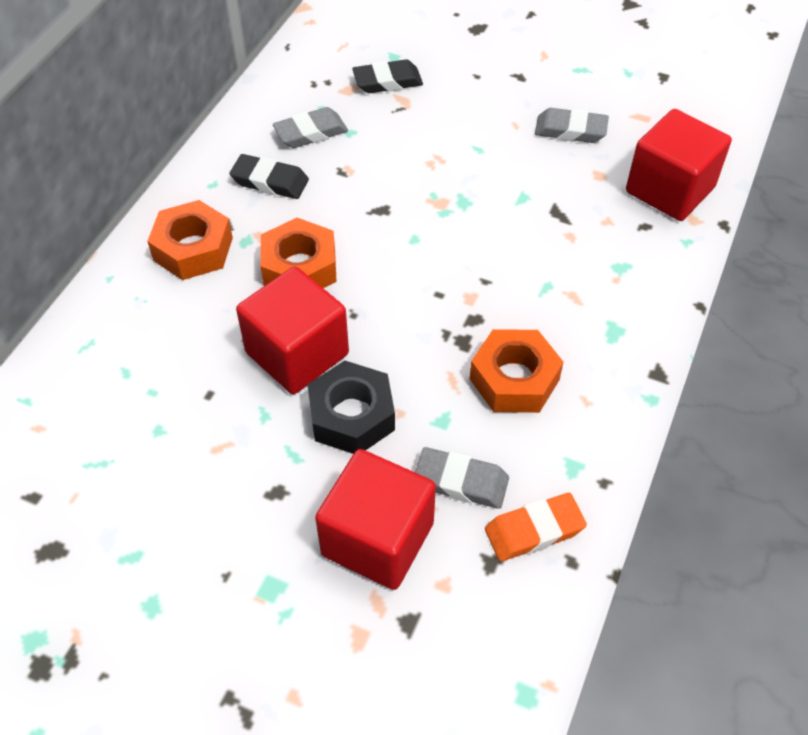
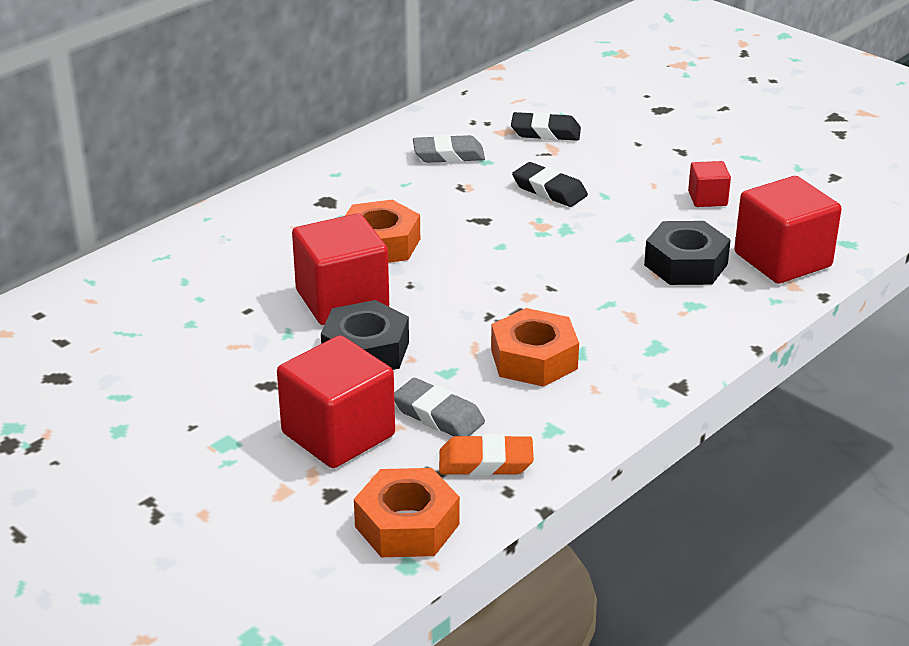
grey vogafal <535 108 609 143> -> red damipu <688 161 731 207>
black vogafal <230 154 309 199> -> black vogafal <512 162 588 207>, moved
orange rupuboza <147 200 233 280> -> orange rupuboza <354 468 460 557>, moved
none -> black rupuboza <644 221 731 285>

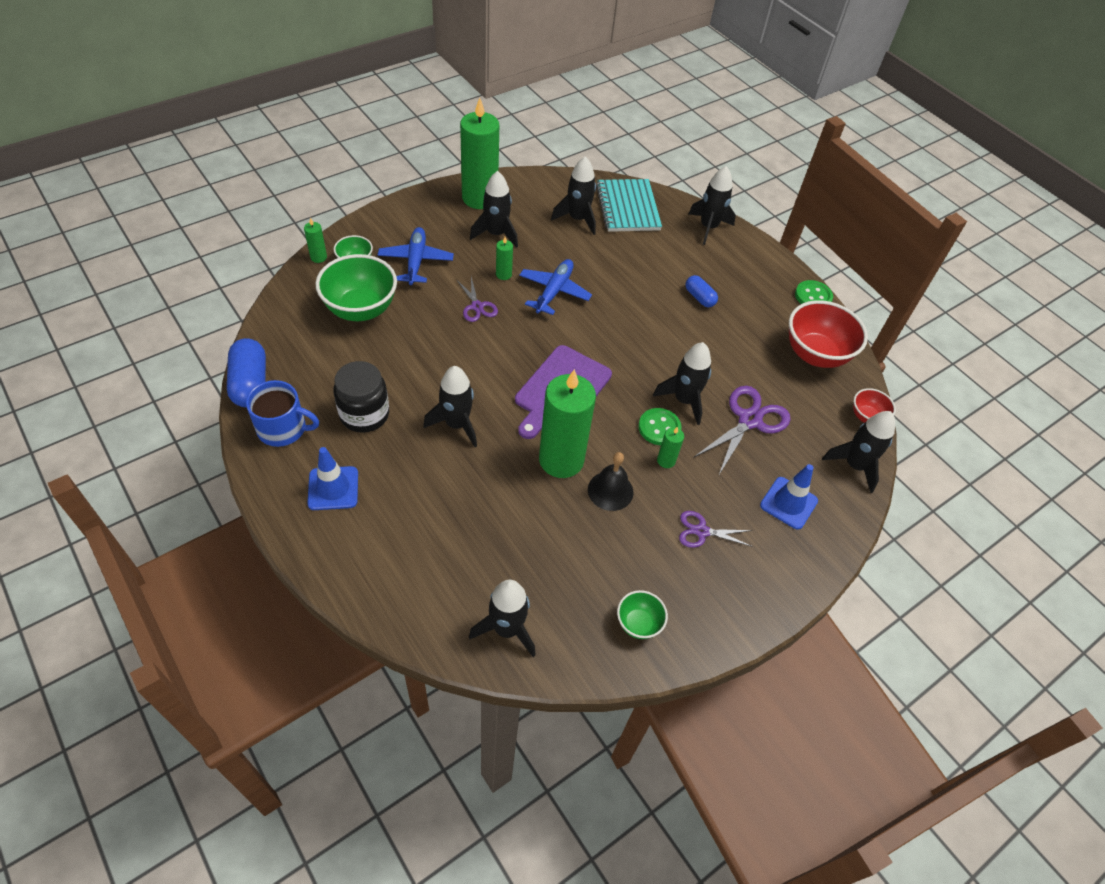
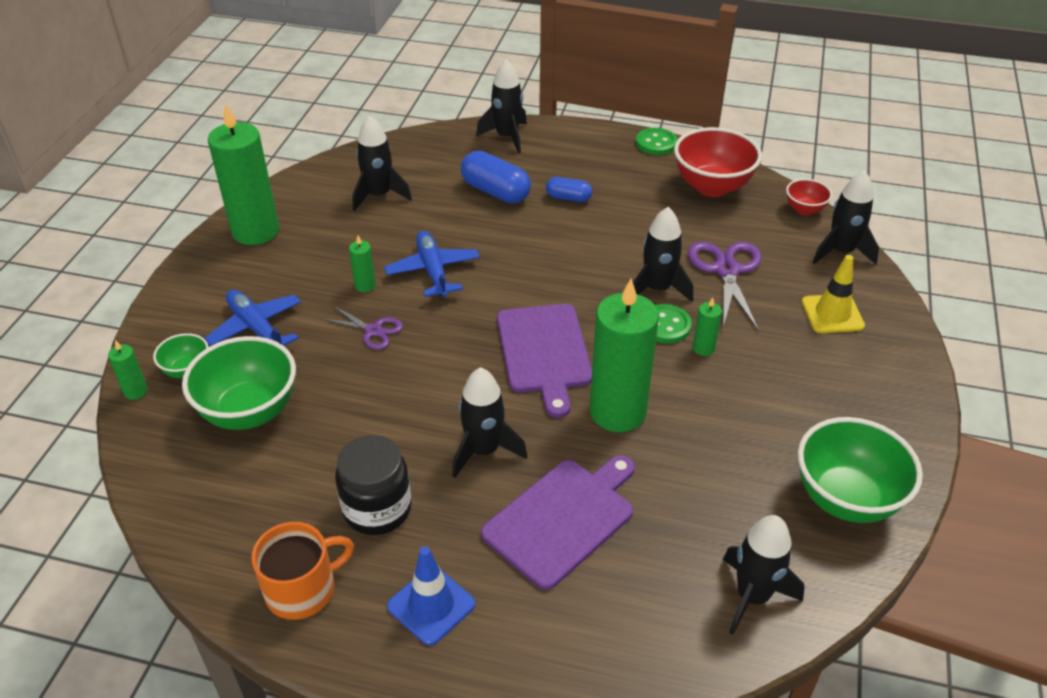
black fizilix <470 171 518 248> -> none
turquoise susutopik <596 179 662 232> -> none
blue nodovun <227 338 266 407> -> blue nodovun <461 151 531 204>, moved
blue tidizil <246 380 319 447> -> orange tidizil <252 522 354 620>
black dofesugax <588 452 634 511> -> none
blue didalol <760 464 818 530> -> yellow didalol <802 255 865 333>
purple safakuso <679 511 753 548> -> none
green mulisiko <617 590 668 639> -> green mulisiko <798 417 923 523>, x1.95
none -> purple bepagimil <481 455 635 590>

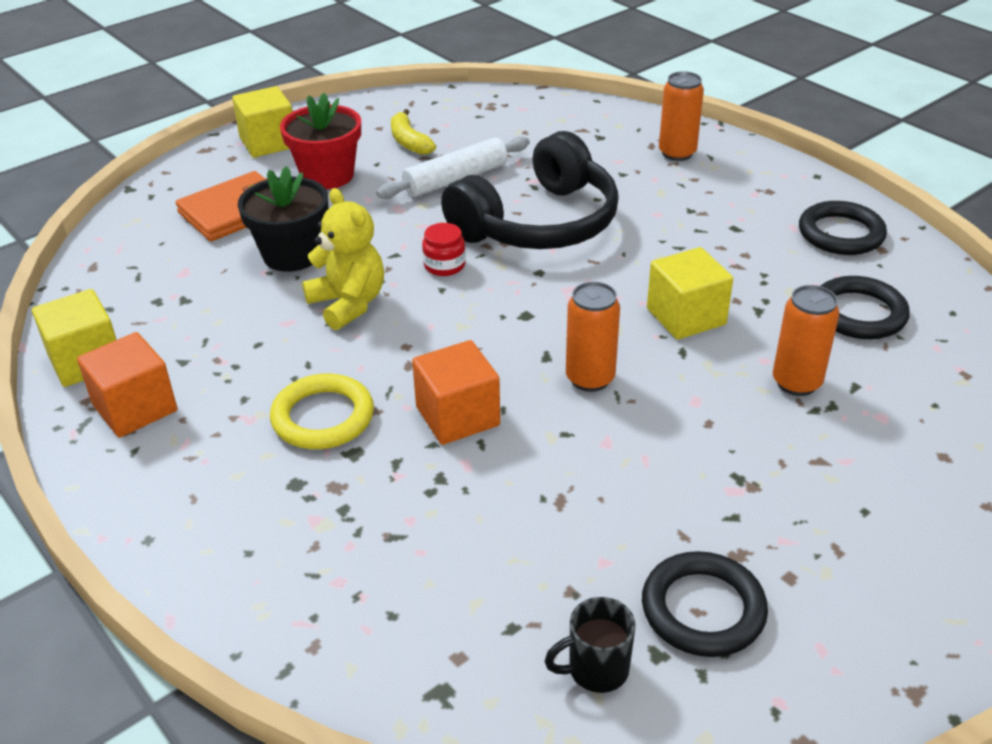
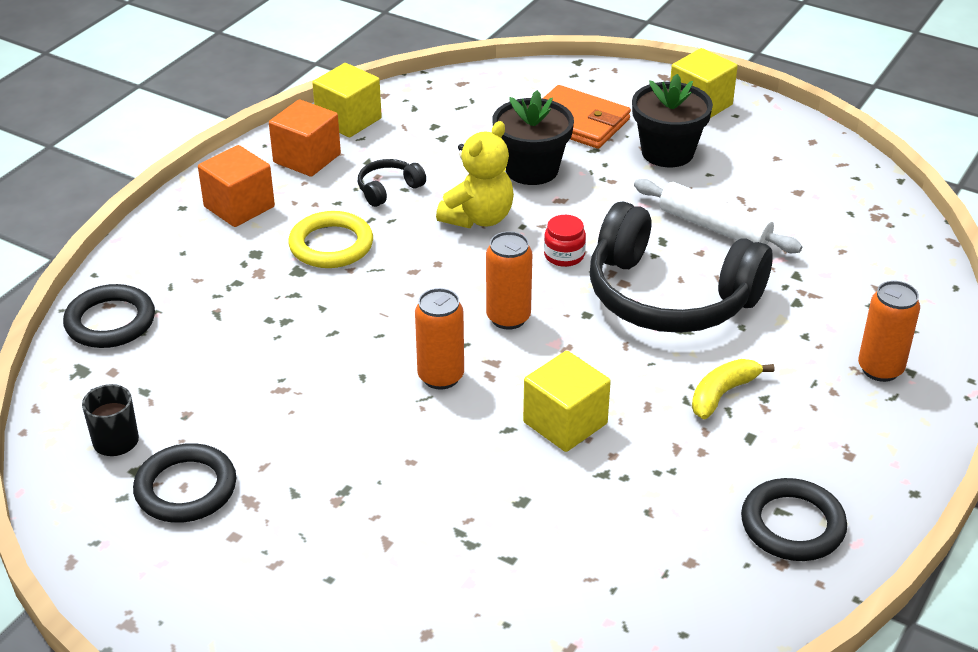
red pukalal <280 93 361 189> -> black pukalal <632 74 713 167>
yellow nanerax <391 109 436 155> -> yellow nanerax <692 359 774 419>, moved
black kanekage <821 276 910 339> -> black kanekage <63 284 155 348>, moved
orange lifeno <773 285 839 396> -> orange lifeno <486 231 532 330>, moved
orange damipu <412 340 500 445> -> orange damipu <198 145 275 227>, moved
none -> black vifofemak <358 159 426 207>

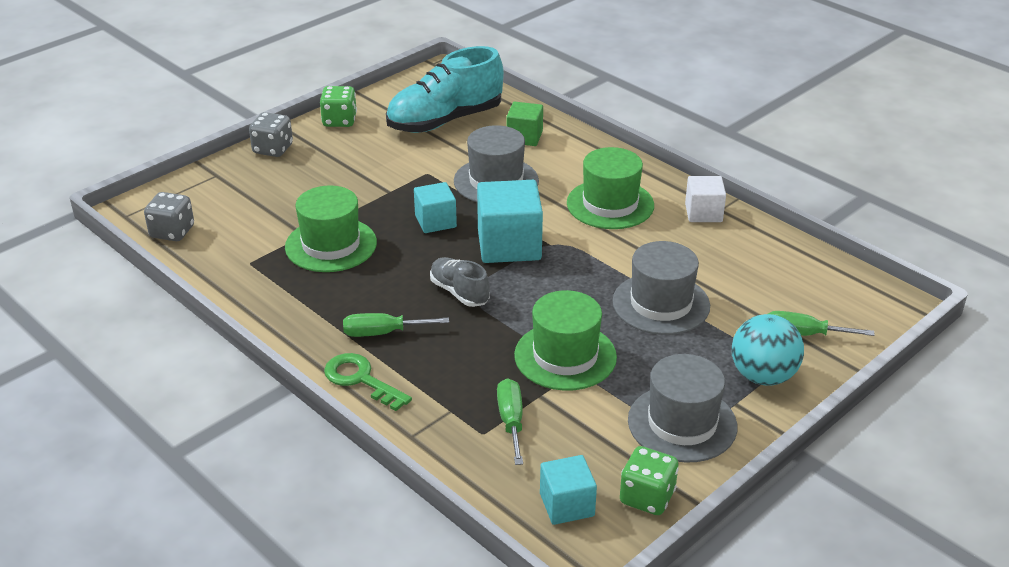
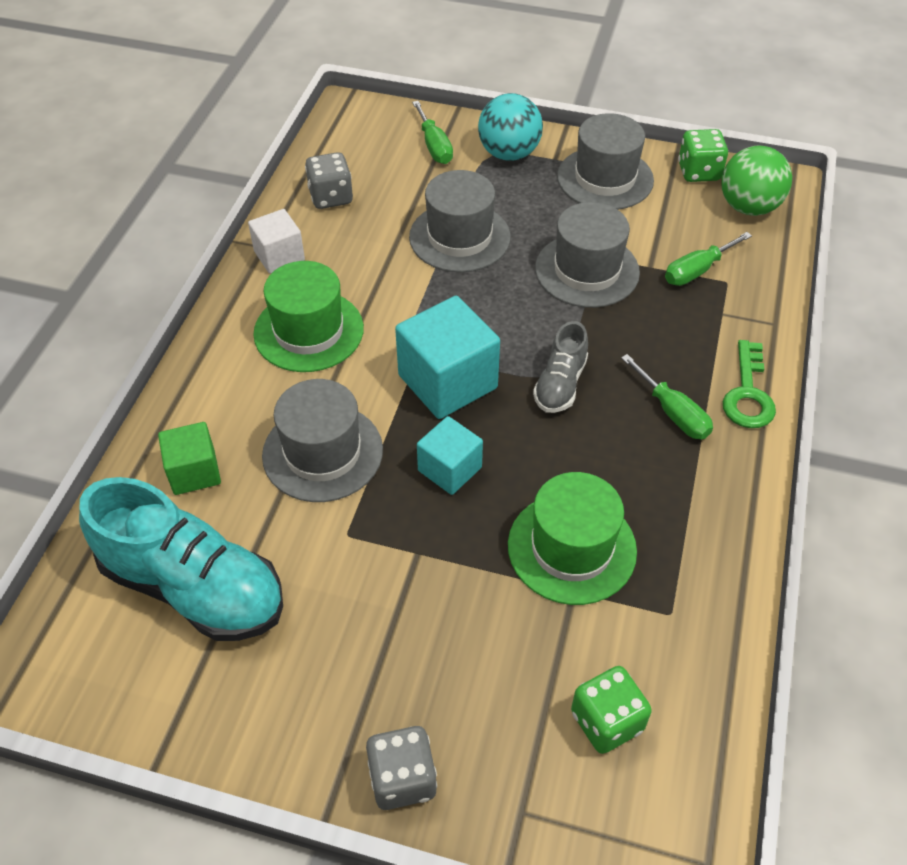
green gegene <320 86 357 127> -> green gegene <571 666 652 754>, moved
grey gegene <144 192 194 241> -> grey gegene <305 152 353 209>, moved
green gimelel <514 290 617 391> -> grey gimelel <535 202 640 308>
turquoise damipu <540 455 597 525> -> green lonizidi <722 146 792 216>

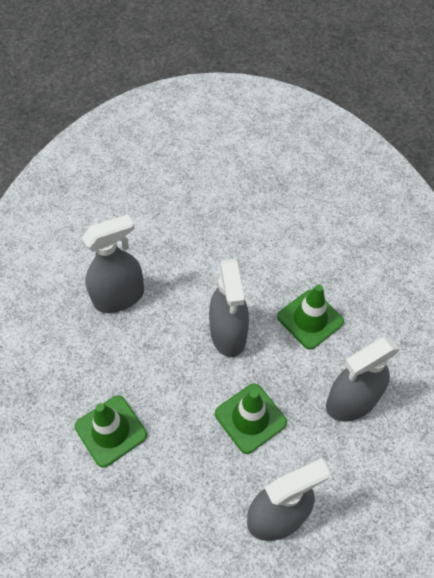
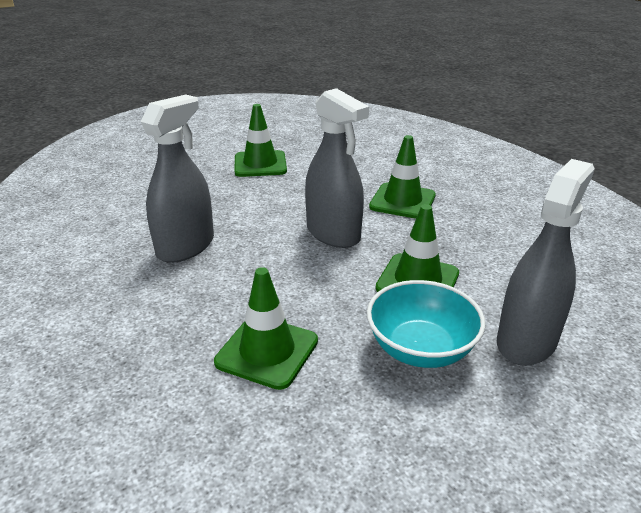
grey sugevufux <326 338 400 422> -> none
none -> green didalol <234 104 287 177>
none -> turquoise mulisiko <367 280 485 368>

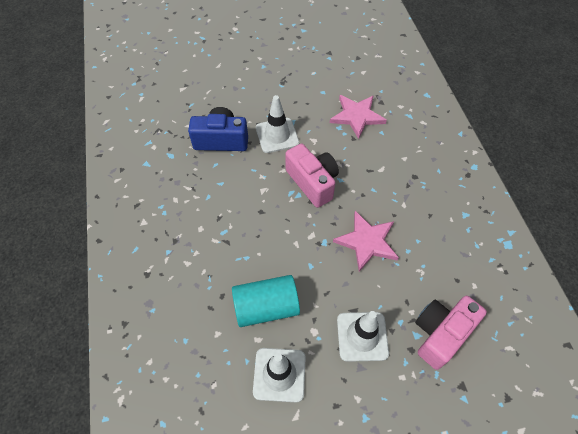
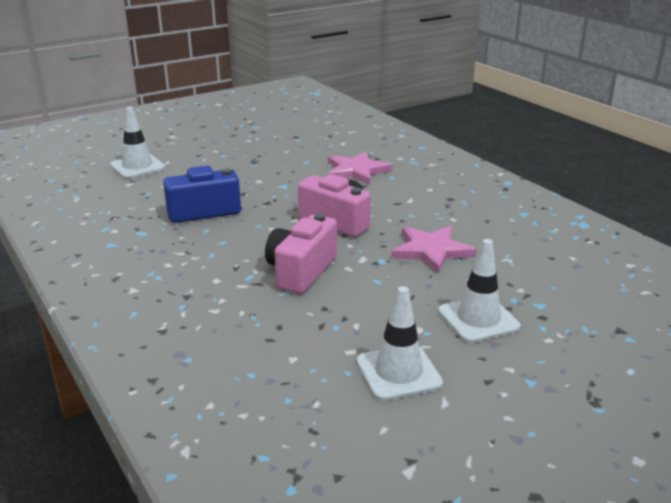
white didalol <256 95 299 153> -> white didalol <110 107 165 179>, moved
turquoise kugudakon <232 275 300 327> -> none
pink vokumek <415 296 487 370> -> pink vokumek <265 213 337 294>, moved

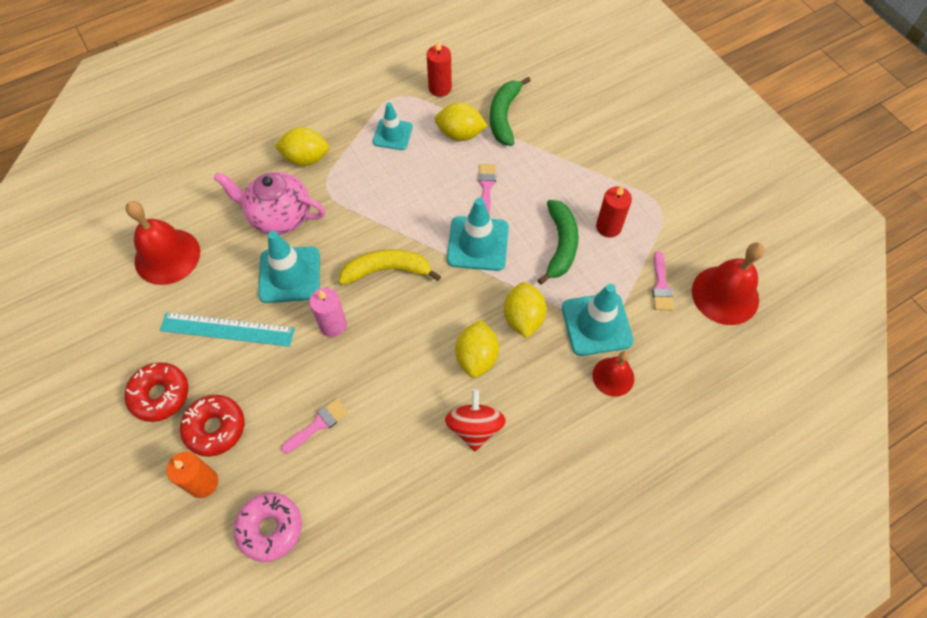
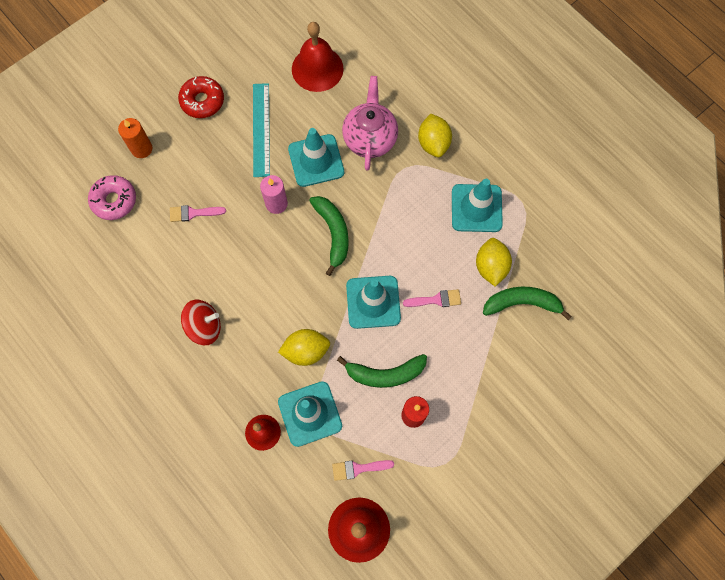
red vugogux <427 40 452 97> -> none
turquoise didalol <373 102 413 150> -> turquoise didalol <452 179 503 232>, x1.54
yellow nanerax <338 249 441 285> -> green nanerax <309 196 349 276>
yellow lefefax <455 320 499 378> -> none
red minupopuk <180 395 245 457> -> none
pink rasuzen <281 398 349 454> -> pink rasuzen <170 205 226 222>, 135 degrees clockwise

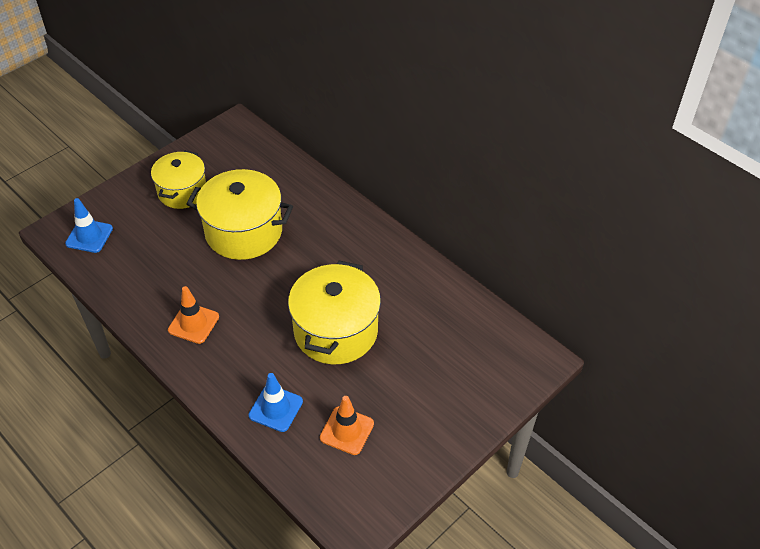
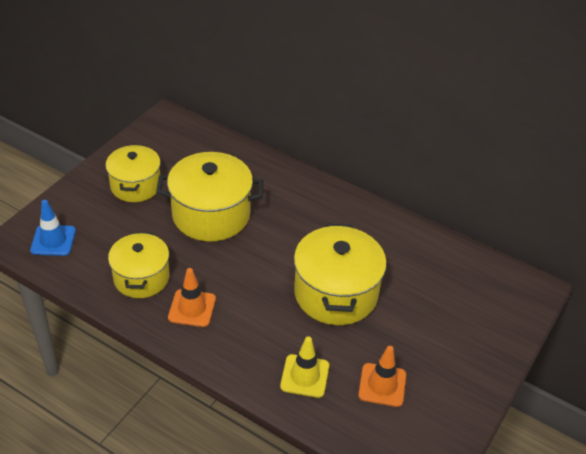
blue didalol <249 373 303 432> -> yellow didalol <280 336 329 398>
none -> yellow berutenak <108 232 169 298>

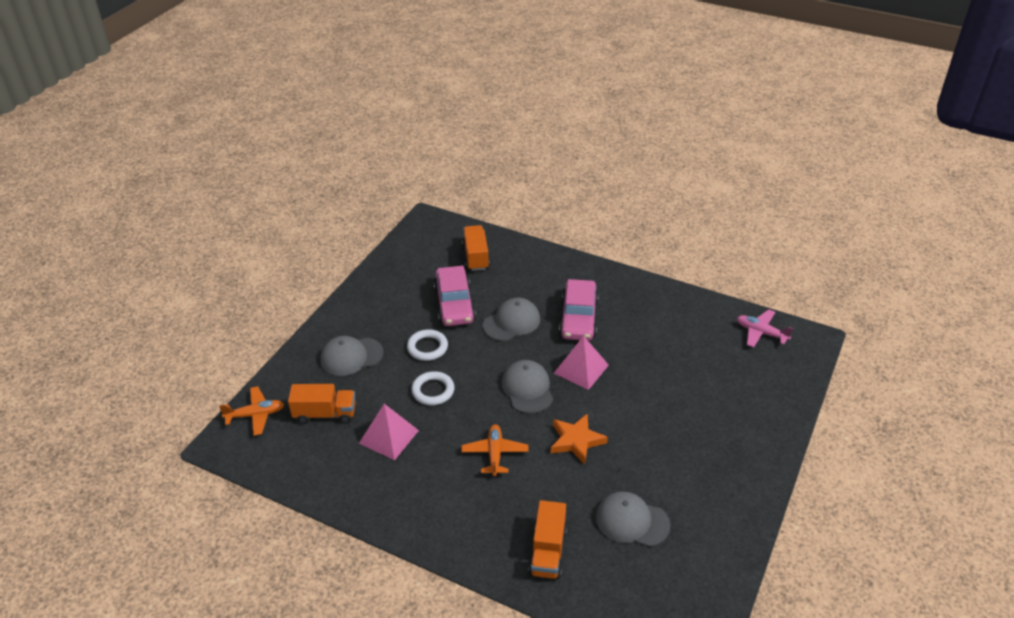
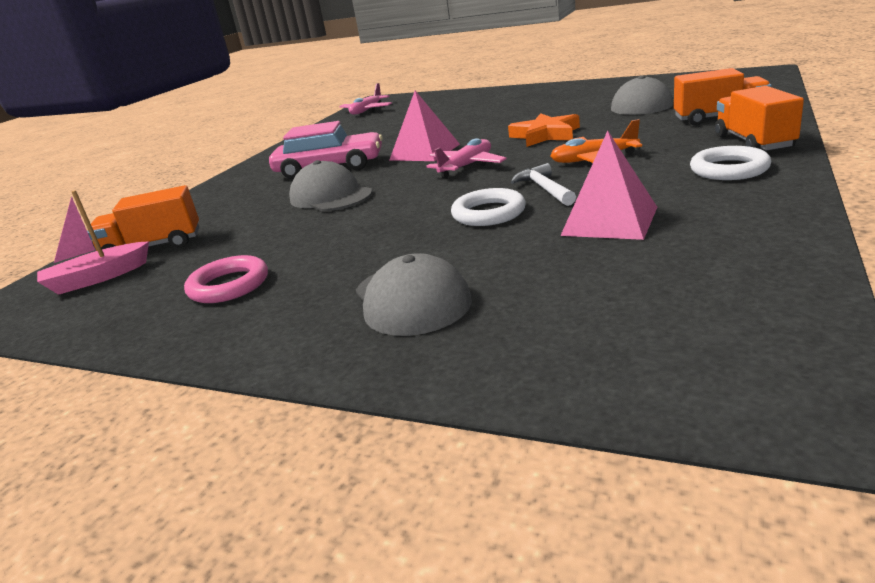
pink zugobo <434 266 476 326> -> none
white kanekage <407 329 448 361> -> white kanekage <690 146 771 180>, moved
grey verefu <501 360 553 414> -> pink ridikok <426 138 507 179>
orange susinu <288 384 356 424> -> orange susinu <715 86 804 150>, moved
orange ridikok <219 386 284 436> -> none
none -> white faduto <511 163 576 206>
none -> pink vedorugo <37 190 149 295>
none -> pink kanekage <184 255 268 303>

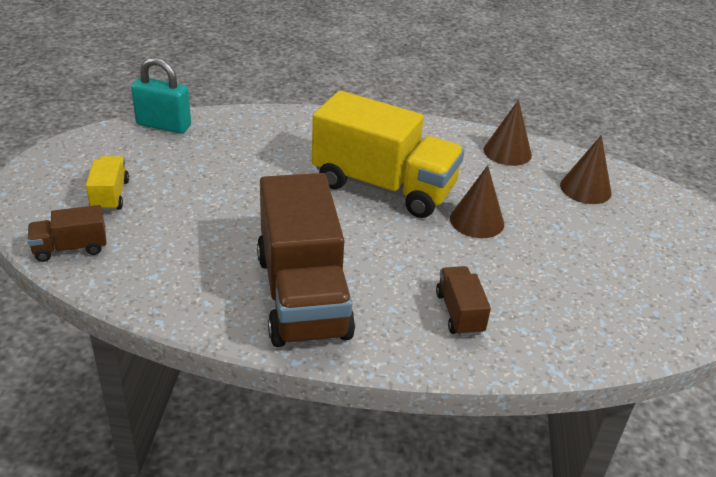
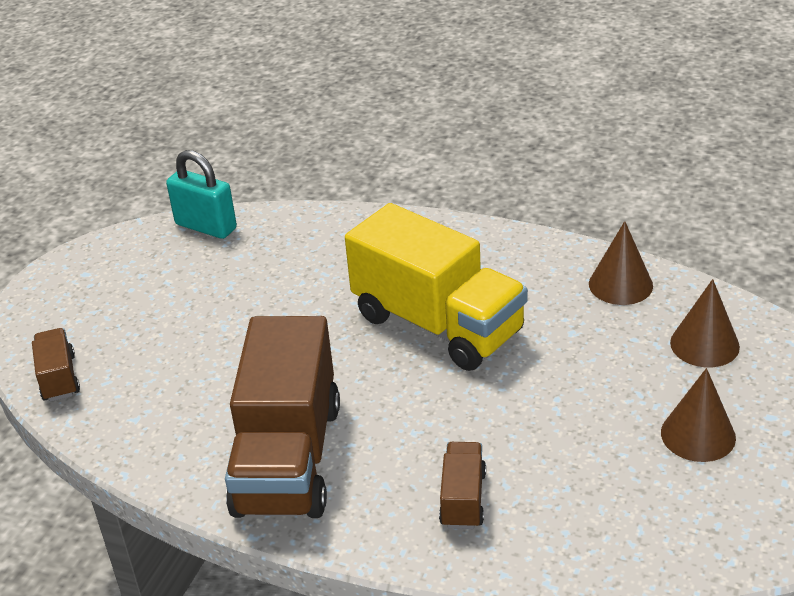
yellow susinu <86 156 129 211> -> none
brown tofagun <450 165 504 238> -> brown tofagun <661 368 736 462>, moved
brown susinu <28 205 107 262> -> brown susinu <32 328 80 401>, 75 degrees clockwise

